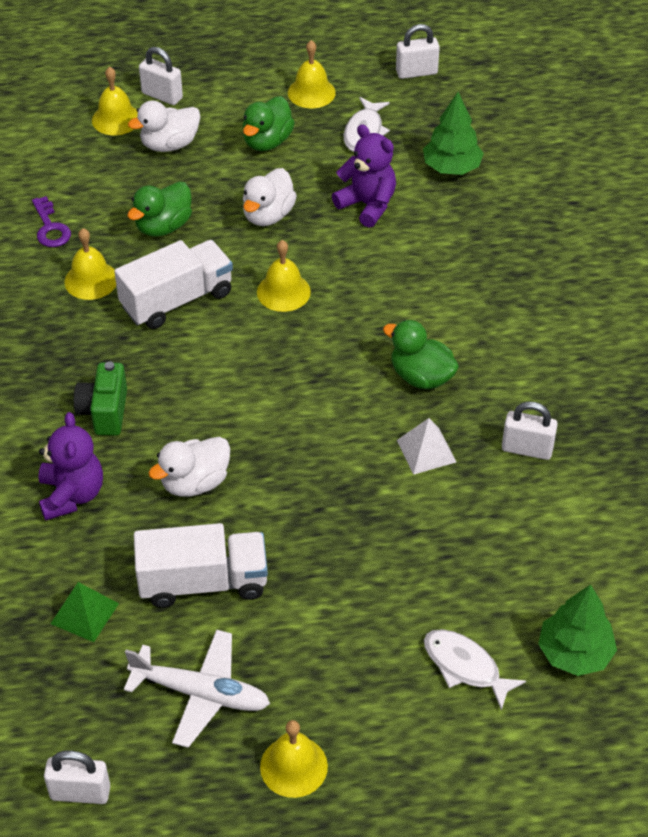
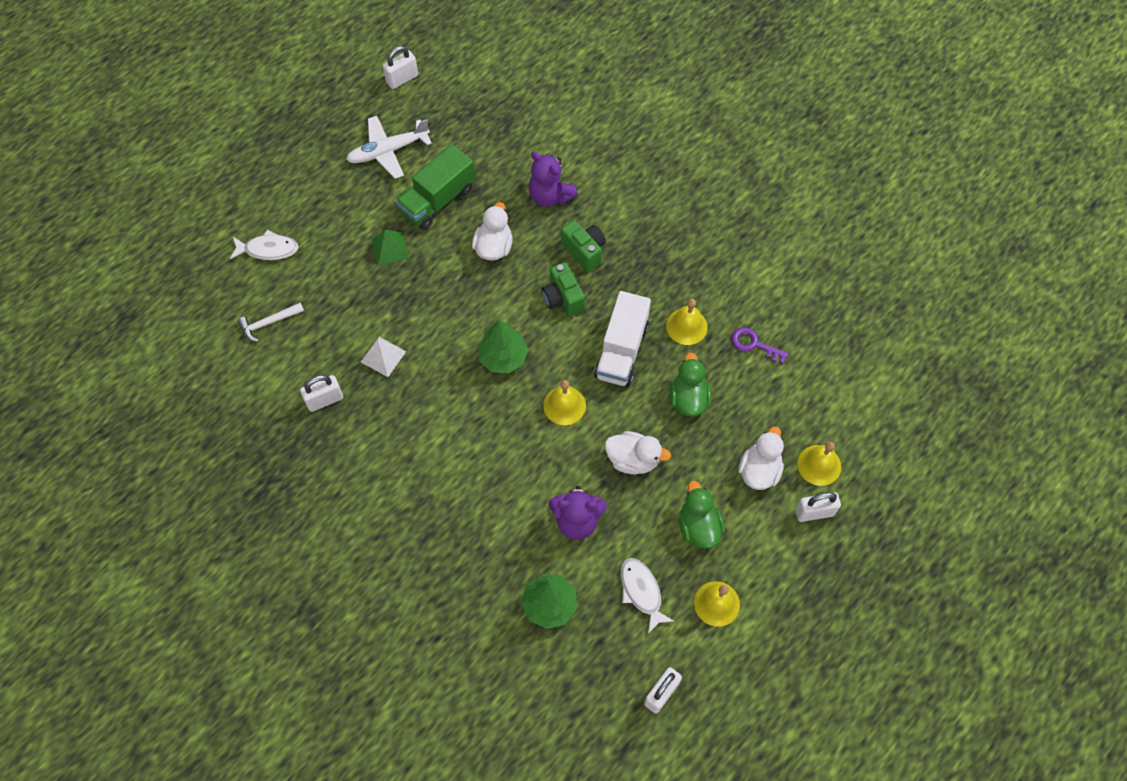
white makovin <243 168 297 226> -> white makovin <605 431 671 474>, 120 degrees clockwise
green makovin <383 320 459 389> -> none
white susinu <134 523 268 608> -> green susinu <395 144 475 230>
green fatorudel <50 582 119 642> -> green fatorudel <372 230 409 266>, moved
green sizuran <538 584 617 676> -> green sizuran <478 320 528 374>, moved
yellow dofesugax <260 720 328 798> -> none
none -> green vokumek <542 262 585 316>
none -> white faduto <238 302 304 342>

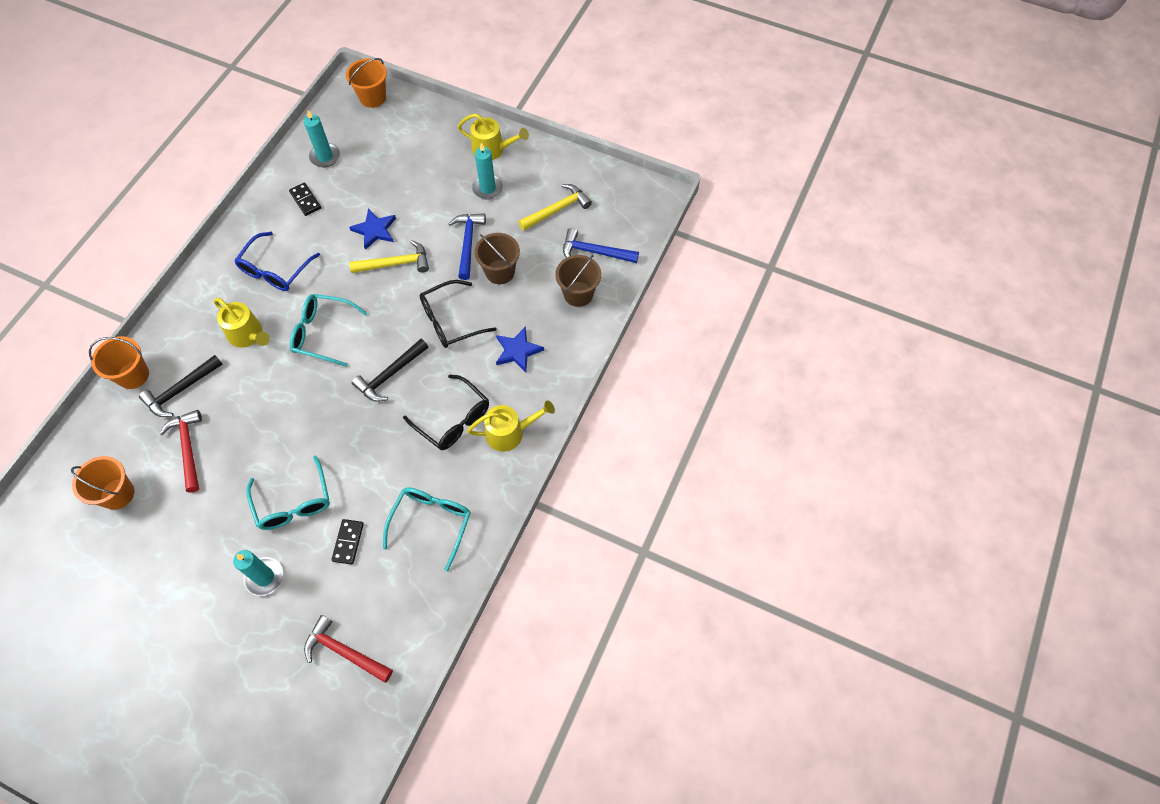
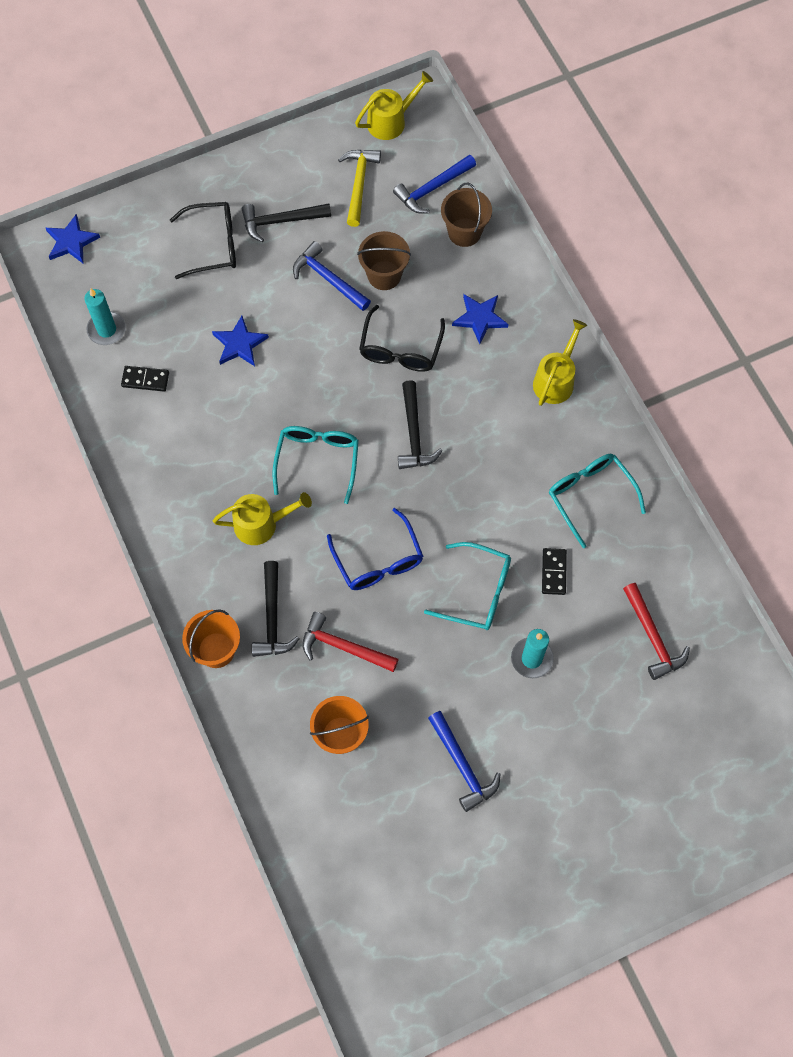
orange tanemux <346 58 387 108> -> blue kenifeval <46 214 100 263>
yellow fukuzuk <457 113 529 160> -> yellow fukuzuk <355 71 433 140>, moved
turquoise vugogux <472 143 504 200> -> black faduto <242 203 331 242>
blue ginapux <234 232 320 291> -> blue ginapux <327 508 423 590>, moved
yellow faduto <349 240 429 273> -> none
turquoise ginapux <290 294 368 367> -> turquoise ginapux <272 426 359 504>, 135 degrees clockwise
black ginapux <403 375 489 450> -> black ginapux <170 202 236 279>, moved
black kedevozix <331 519 364 565> -> black kedevozix <542 548 567 595>, 45 degrees clockwise
red faduto <304 615 393 683> -> red faduto <623 583 690 680>, 90 degrees counterclockwise
none -> blue faduto <428 711 500 812>

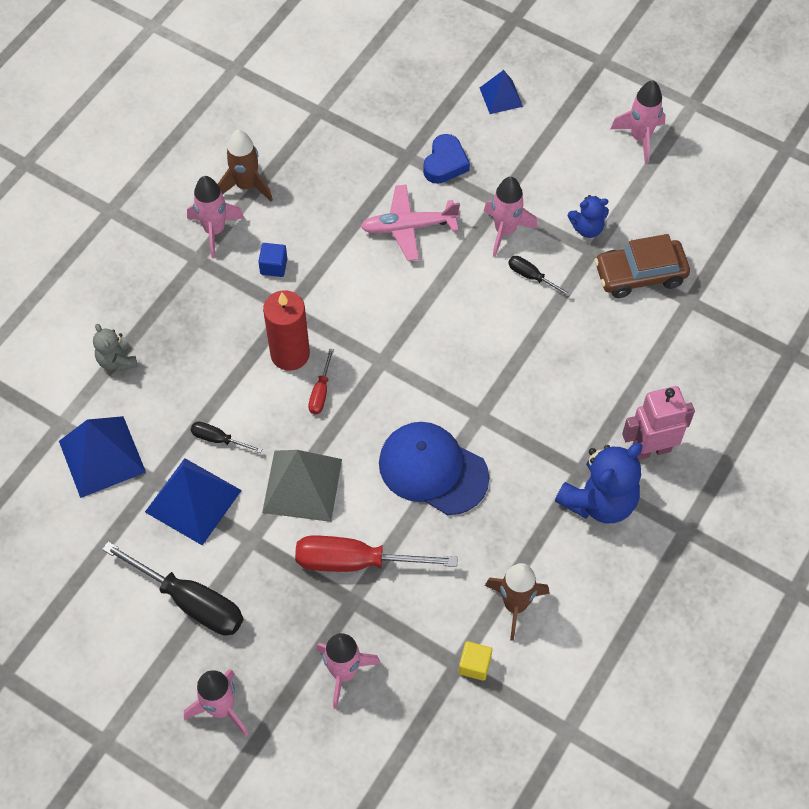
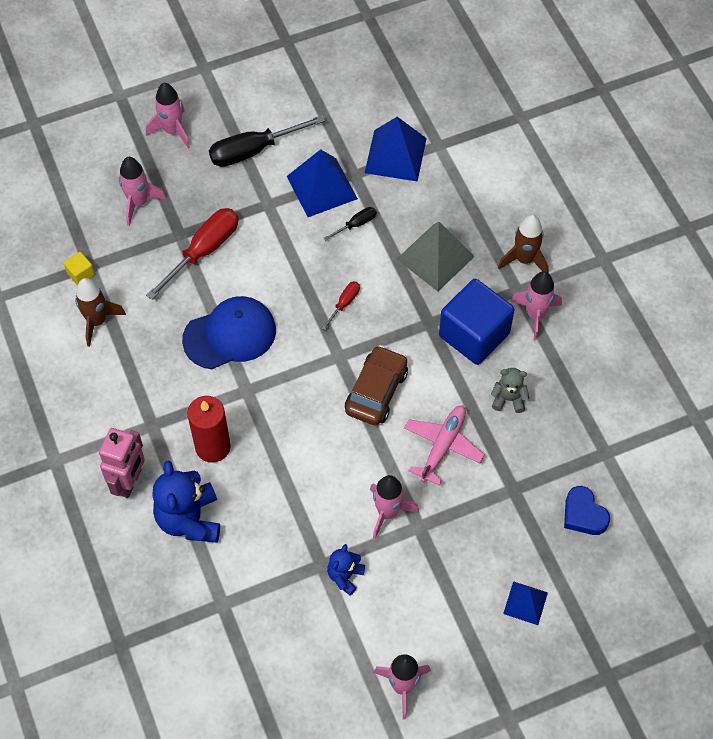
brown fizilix <218 130 273 202> -> brown fizilix <498 215 548 272>, moved
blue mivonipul <423 134 470 184> -> blue mivonipul <564 486 610 535>, moved
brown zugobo <594 234 690 298> -> brown zugobo <345 345 408 426>, moved
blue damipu <258 243 287 277> -> blue damipu <439 279 514 365>, x2.46
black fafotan <508 256 571 297> -> none
red vugogux <263 290 310 371> -> red vugogux <187 396 231 463>, moved
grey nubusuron <93 324 138 371> -> grey nubusuron <491 368 529 413>, moved
red fafotan <308 348 334 414> -> red fafotan <321 281 360 330>, 75 degrees clockwise
blue nubusuron <555 443 642 523> -> blue nubusuron <152 460 220 543>, moved
grey fatorudel <262 450 342 522> -> grey fatorudel <397 222 475 291>, moved

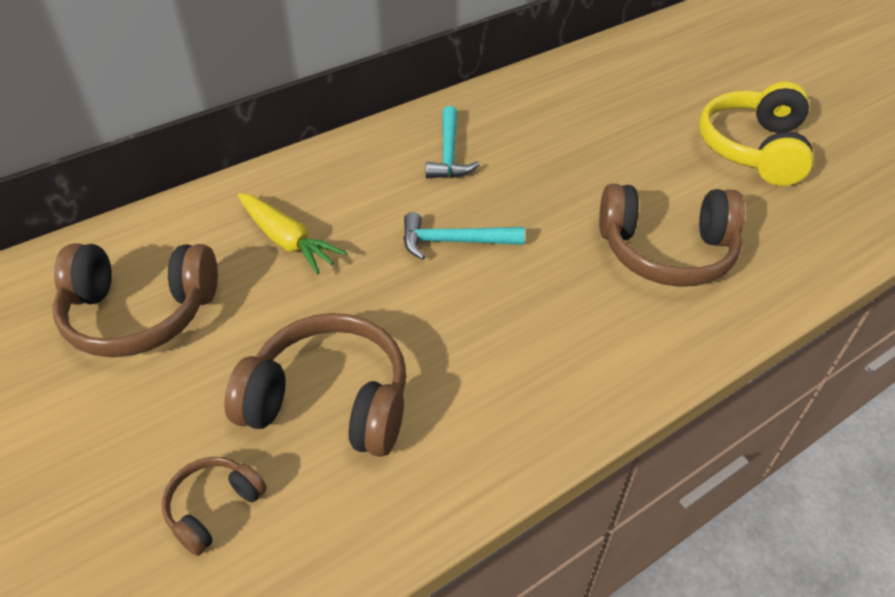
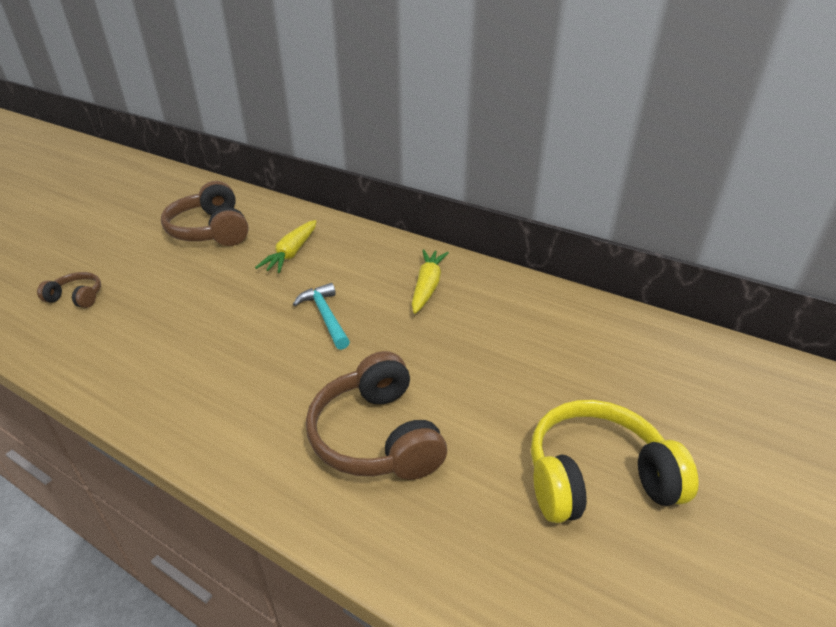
turquoise faduto <426 106 479 178> -> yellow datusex <411 249 449 314>
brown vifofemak <224 313 406 457> -> none

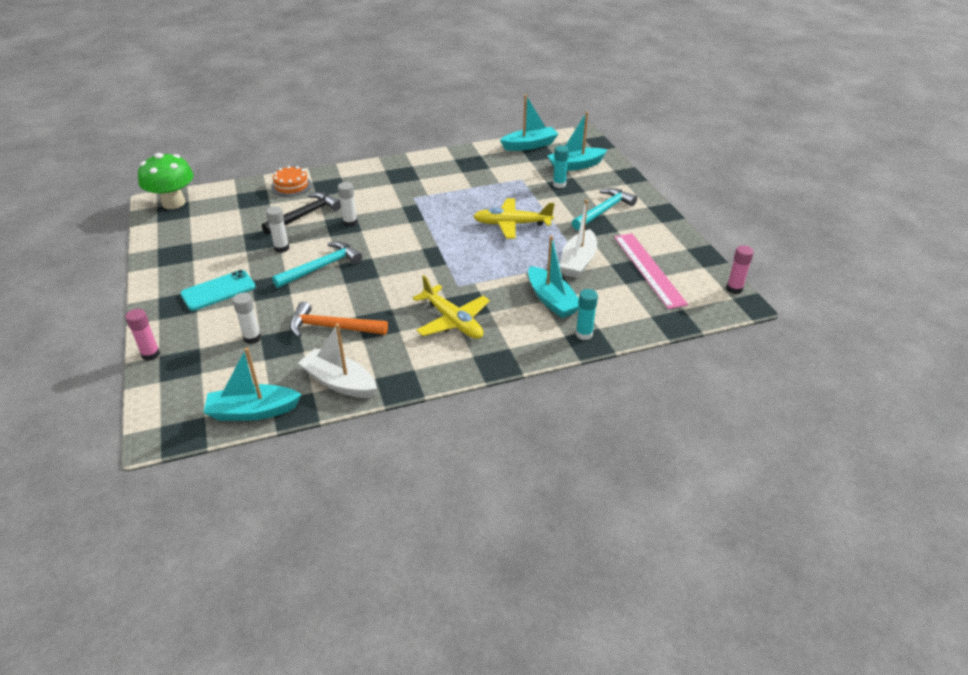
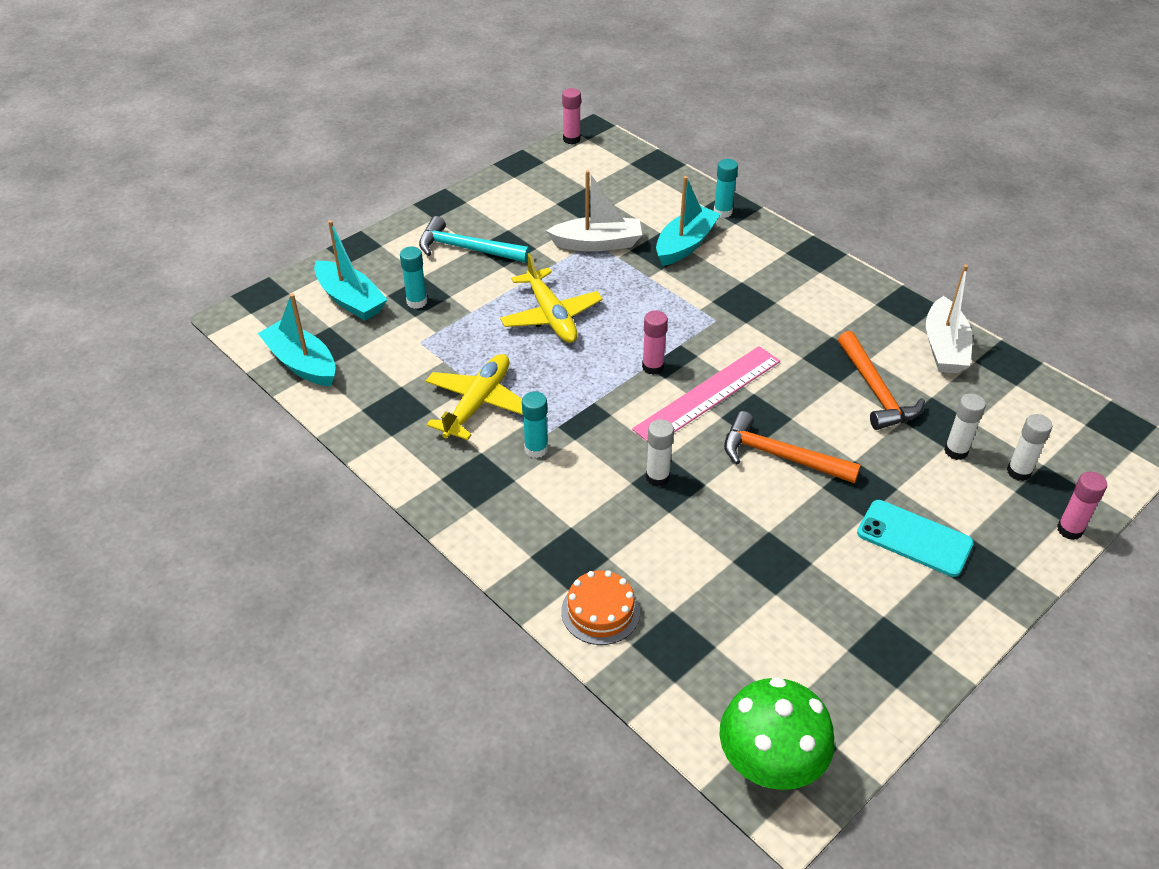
black faduto <262 192 341 235> -> none
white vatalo <266 206 289 253> -> white vatalo <1007 414 1052 481>, moved
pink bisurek <614 234 688 309> -> pink bisurek <632 346 780 442>, moved
turquoise faduto <272 242 362 288> -> orange faduto <724 411 861 484>
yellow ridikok <413 275 490 339> -> yellow ridikok <426 354 523 440>, moved
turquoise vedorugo <204 347 302 421> -> none
none -> pink vatalo <642 311 668 375>
none -> turquoise vatalo <522 392 548 458>

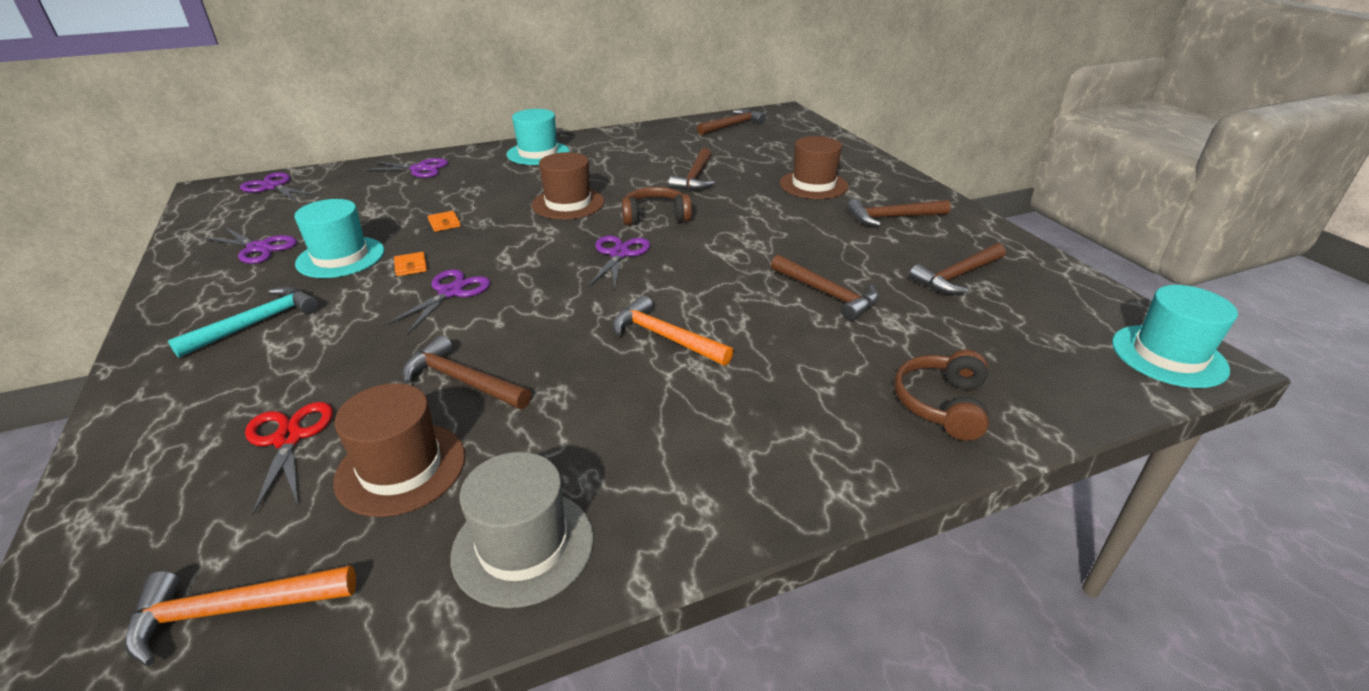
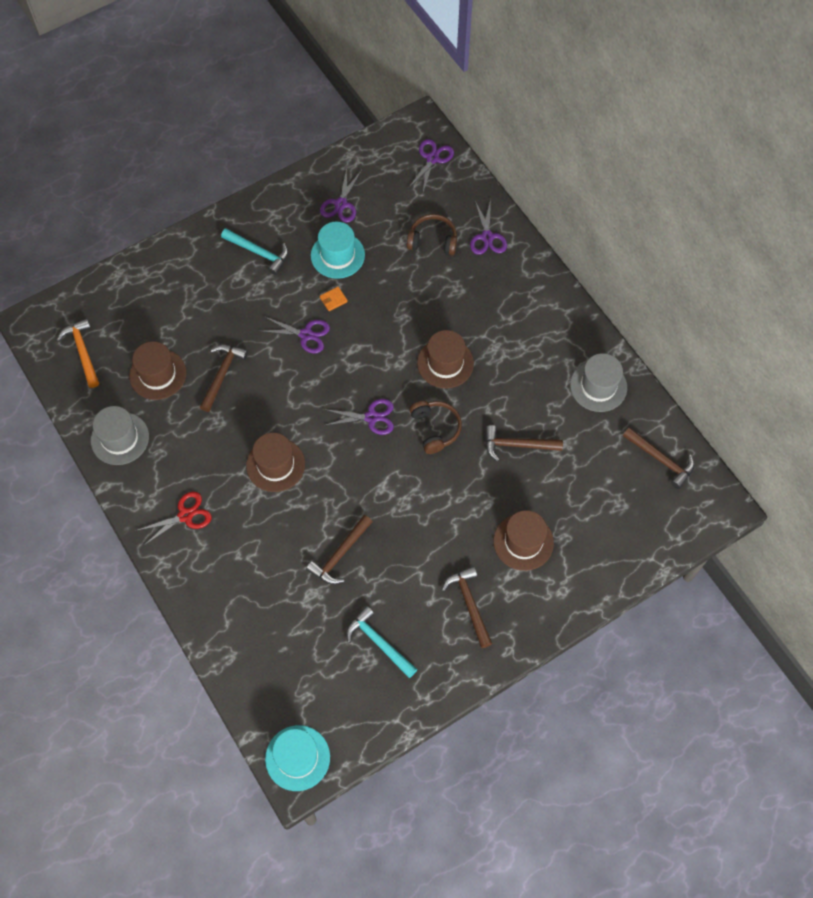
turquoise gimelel <507 109 569 165> -> none
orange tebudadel <428 211 461 232> -> none
brown faduto <909 243 1006 294> -> turquoise faduto <346 606 417 678>
orange faduto <613 296 734 366> -> brown gimelel <246 433 305 492>
brown vifofemak <894 350 989 441> -> brown vifofemak <407 214 457 255>, moved
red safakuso <245 402 333 515> -> red safakuso <135 492 212 546>, moved
none -> grey gimelel <570 353 627 412>

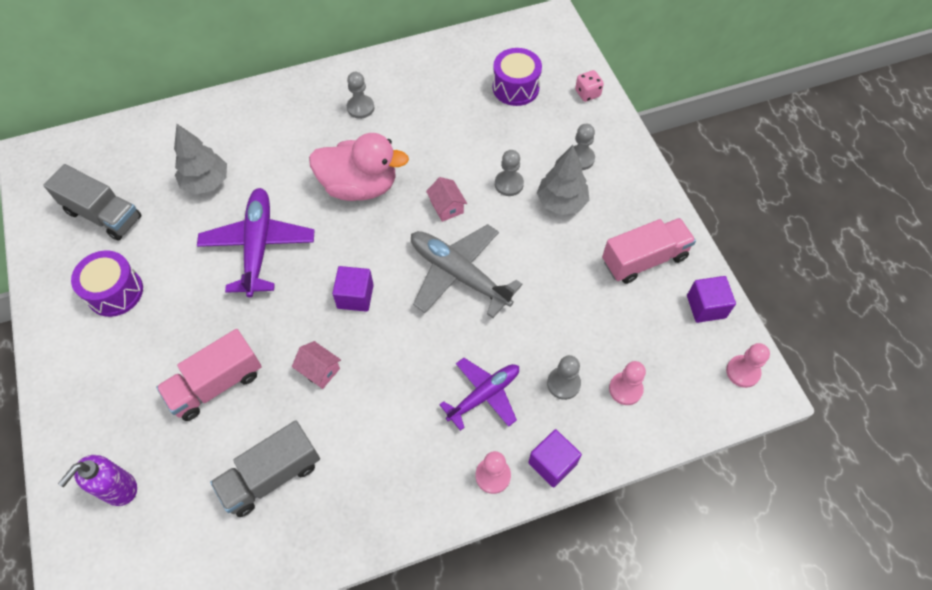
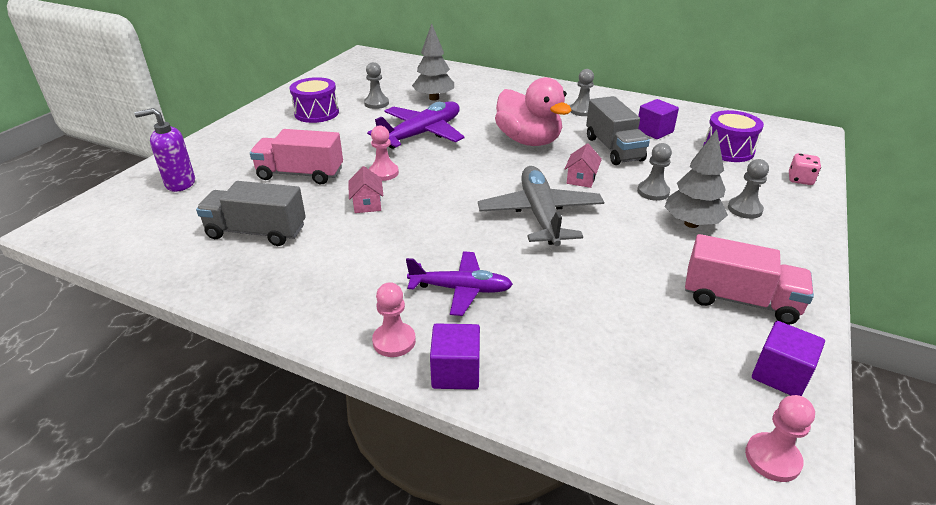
grey susinu <43 164 142 241> -> grey susinu <586 96 650 165>, moved
purple damipu <332 266 374 312> -> purple damipu <638 99 679 139>, moved
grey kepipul <547 355 581 400> -> grey kepipul <364 62 389 109>, moved
pink kepipul <609 361 646 405> -> pink kepipul <369 125 399 181>, moved

